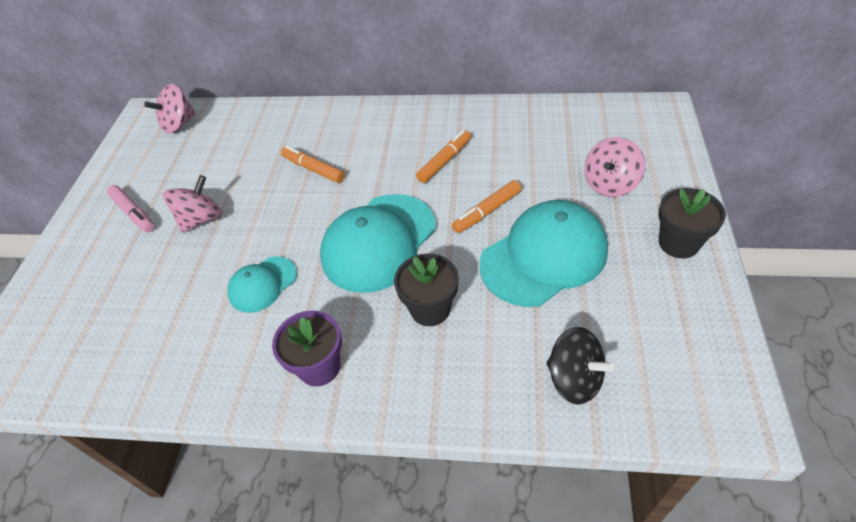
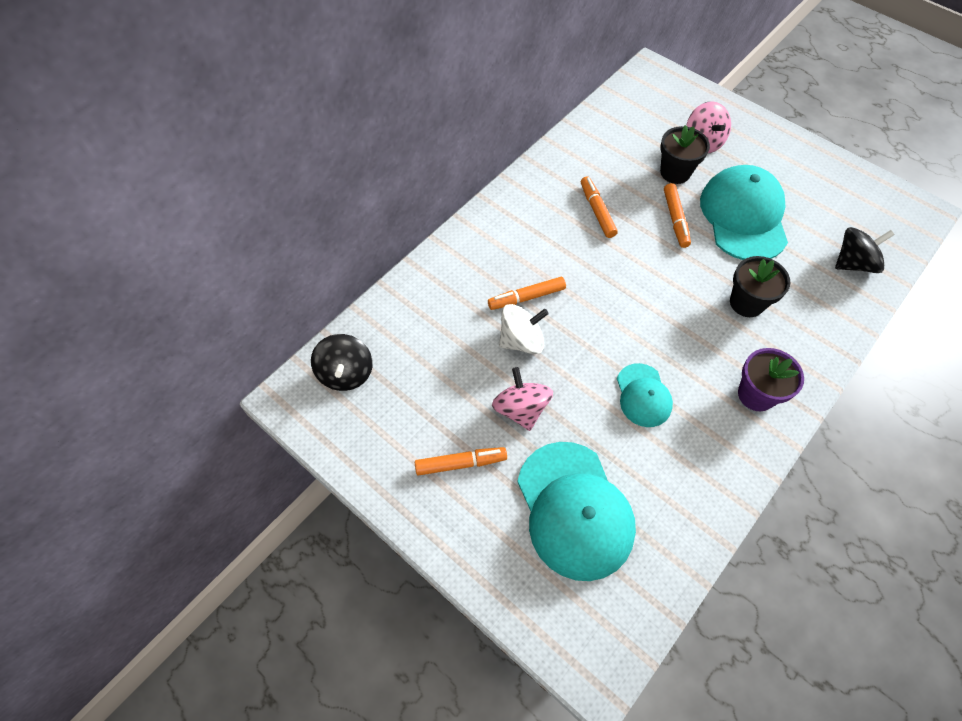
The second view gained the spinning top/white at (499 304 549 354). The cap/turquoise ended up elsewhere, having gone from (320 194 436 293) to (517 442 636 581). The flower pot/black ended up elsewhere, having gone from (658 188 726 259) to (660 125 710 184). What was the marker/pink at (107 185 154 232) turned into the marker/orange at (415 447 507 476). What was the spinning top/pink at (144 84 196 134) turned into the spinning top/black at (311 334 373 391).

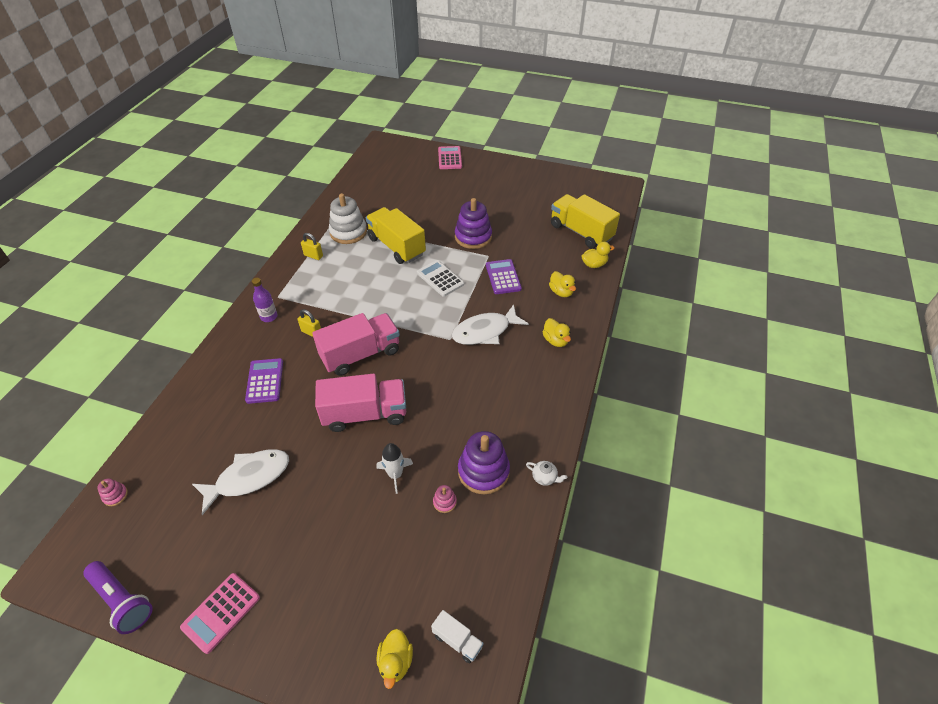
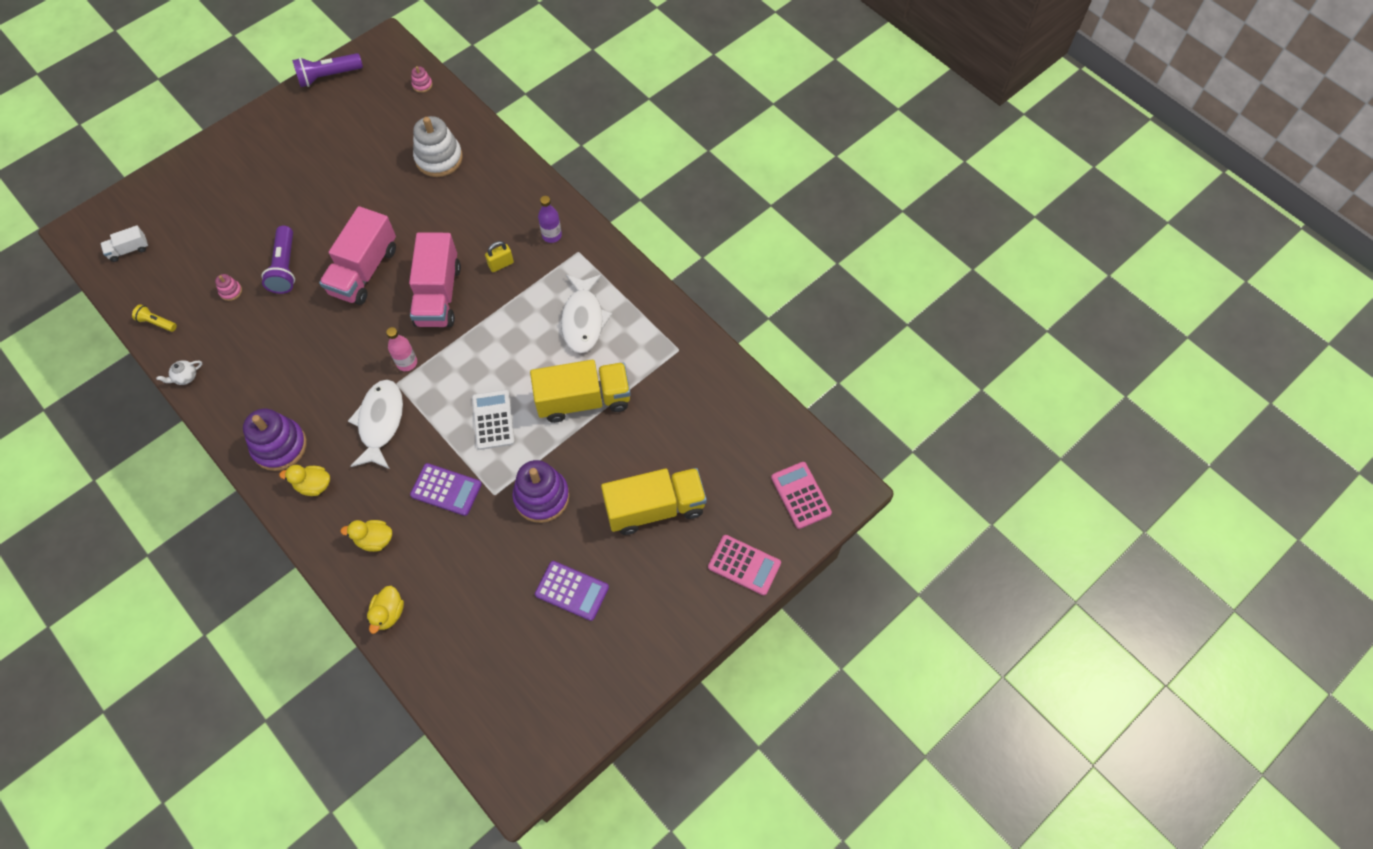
The second view lost the padlock/yellow at (301 233 323 260). The second view lost the duck/yellow at (377 629 413 689). The second view gained the flashlight/yellow at (132 304 177 332). The second view gained the bottle/pink at (386 327 417 371). The calculator/pink ended up elsewhere, having gone from (180 573 260 654) to (771 462 832 529). The fish/white ended up elsewhere, having gone from (192 449 289 515) to (561 274 612 354). The calculator/purple ended up elsewhere, having gone from (245 358 283 404) to (535 561 609 621). The stacking toy/white ended up elsewhere, having gone from (329 193 367 244) to (413 116 463 177). The stacking toy/purple ended up elsewhere, having gone from (458 431 510 495) to (243 409 307 471). The truck/yellow ended up elsewhere, having gone from (551 194 620 248) to (601 468 707 535). Where the rocket/white stood at (377 443 413 494), the flashlight/purple came to stand at (262 226 295 294). The calculator/white at (417 260 464 297) ended up facing another way, 90 degrees counterclockwise from before.

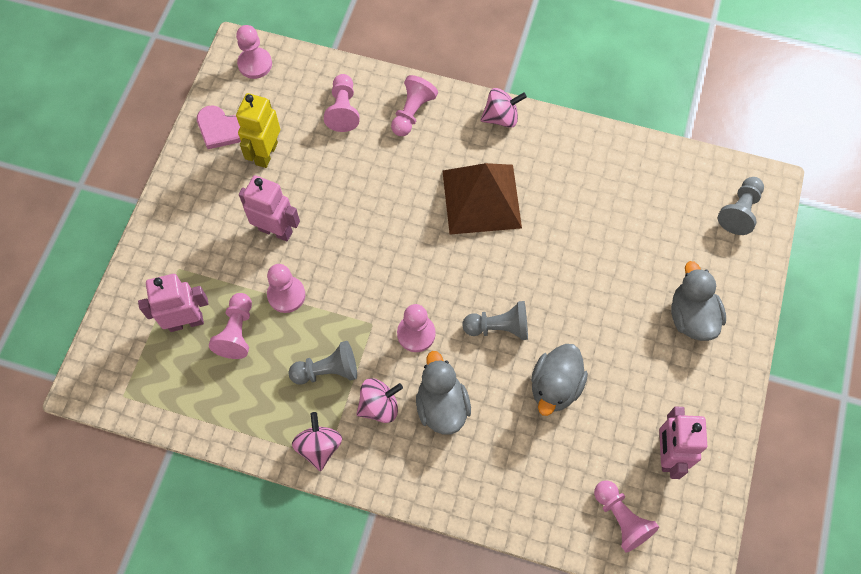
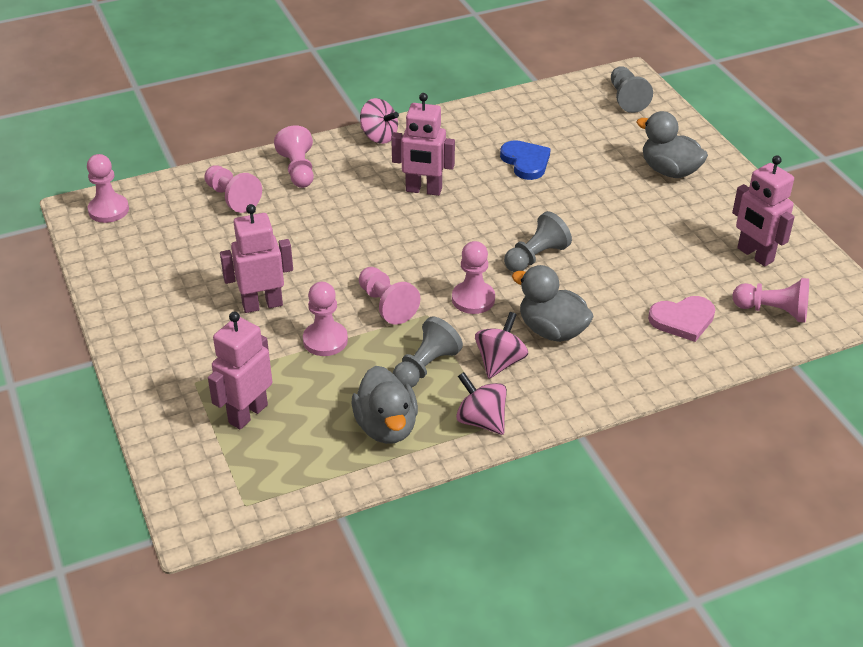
The second view lost the robot/yellow at (236 93 280 168). The second view gained the heart/blue at (500 140 551 180). The heart/pink ended up elsewhere, having gone from (197 105 241 149) to (648 296 715 342). The pawn/pink ended up elsewhere, having gone from (209 293 252 359) to (359 267 420 325). The duck/grey ended up elsewhere, having gone from (531 344 588 416) to (351 366 418 444). Where the pyramid/brown stood at (442 163 522 235), the robot/pink came to stand at (391 93 455 196). The spinning top/pink at (480 88 527 128) ended up facing another way, 90 degrees clockwise from before.

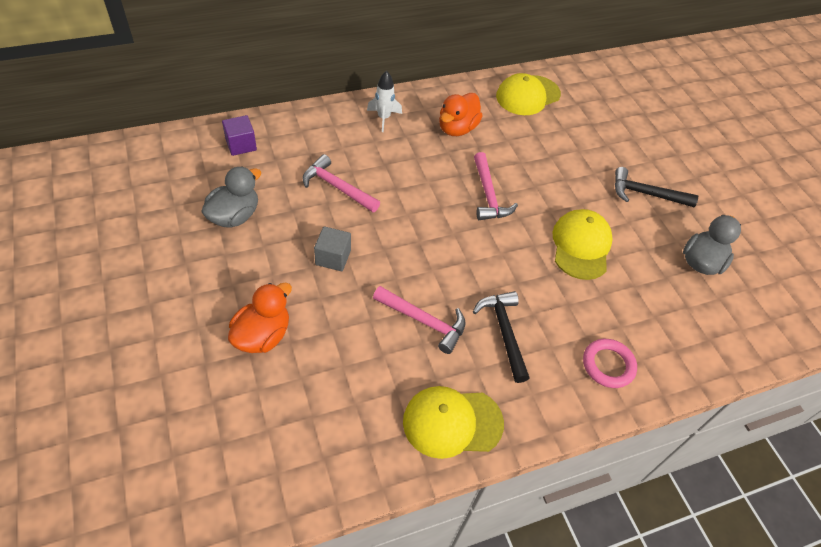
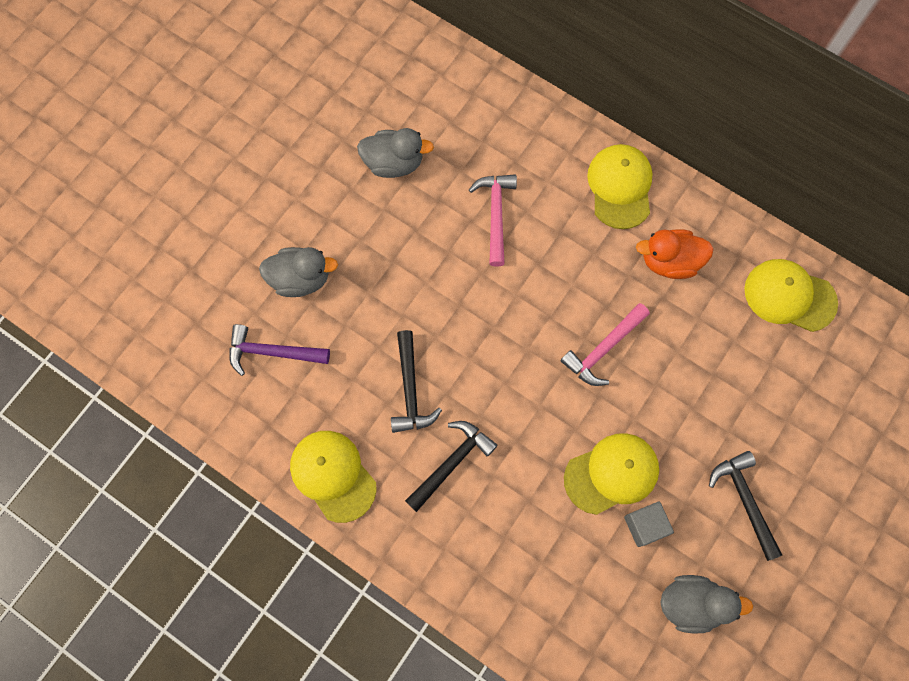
The second view lost the cube/purple at (222 115 257 156). The second view lost the ring/pink at (583 339 637 388). The second view gained the hammer/purple at (229 324 330 376). The cube/grey ended up elsewhere, having gone from (314 226 351 271) to (624 502 674 547). Where the rocket/white stood at (367 71 402 132), the cap/yellow came to stand at (587 144 653 229). What was the duck/orange at (228 282 292 353) turned into the duck/grey at (259 247 338 297). What was the hammer/pink at (373 286 466 354) turned into the hammer/black at (391 330 442 433).

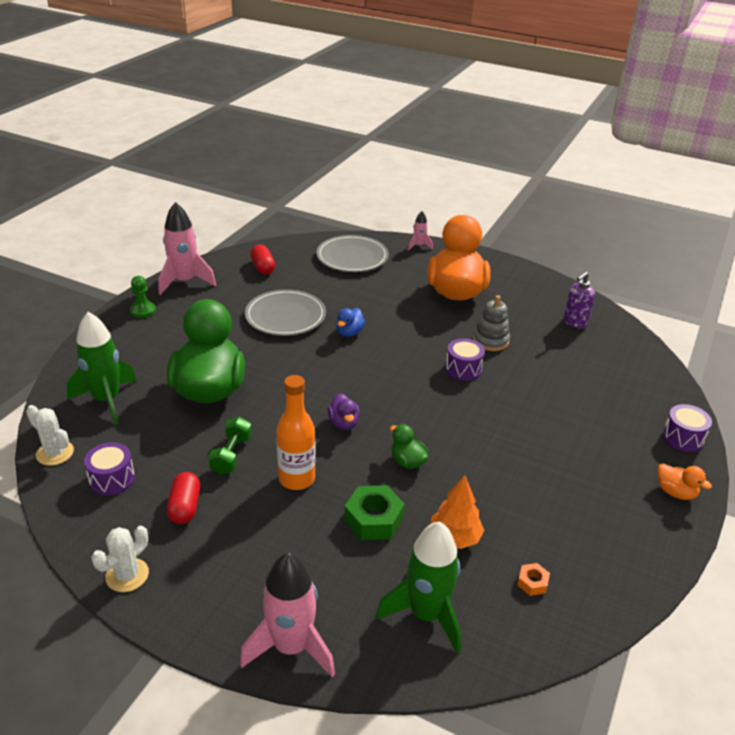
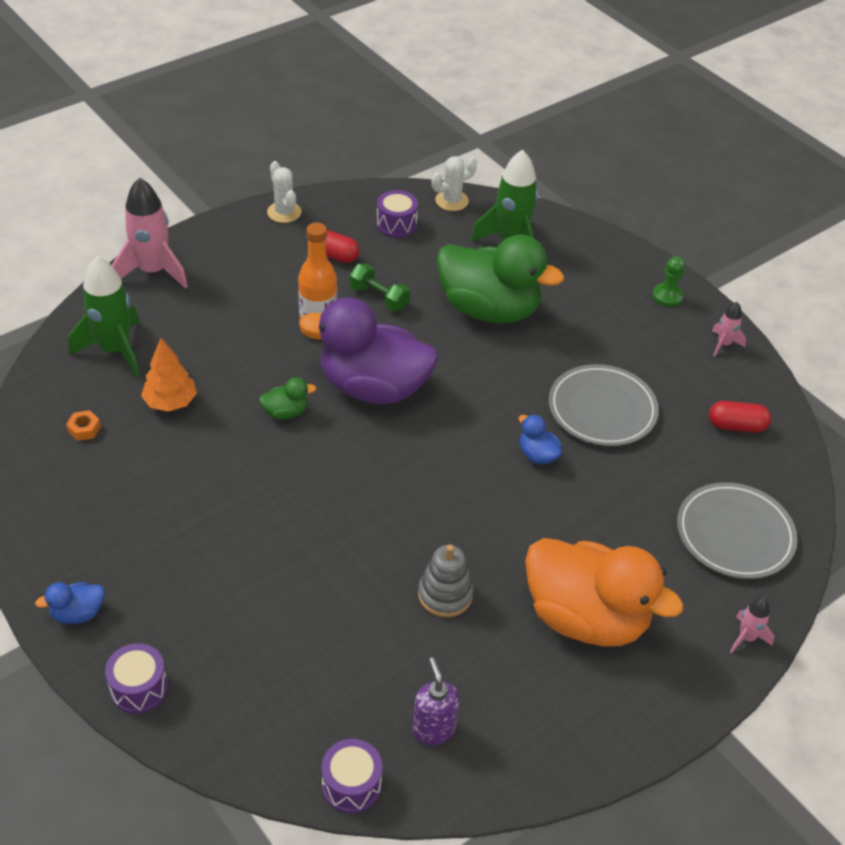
The second view lost the nut/green at (344 485 405 540). The drum/purple ended up elsewhere, having gone from (445 338 485 381) to (322 739 382 813). What was the duck/orange at (657 463 712 500) turned into the duck/blue at (35 582 104 624). The size of the rocket/pink at (158 202 216 295) changed by a factor of 0.49. The size of the duck/purple at (327 393 360 430) changed by a factor of 2.46.

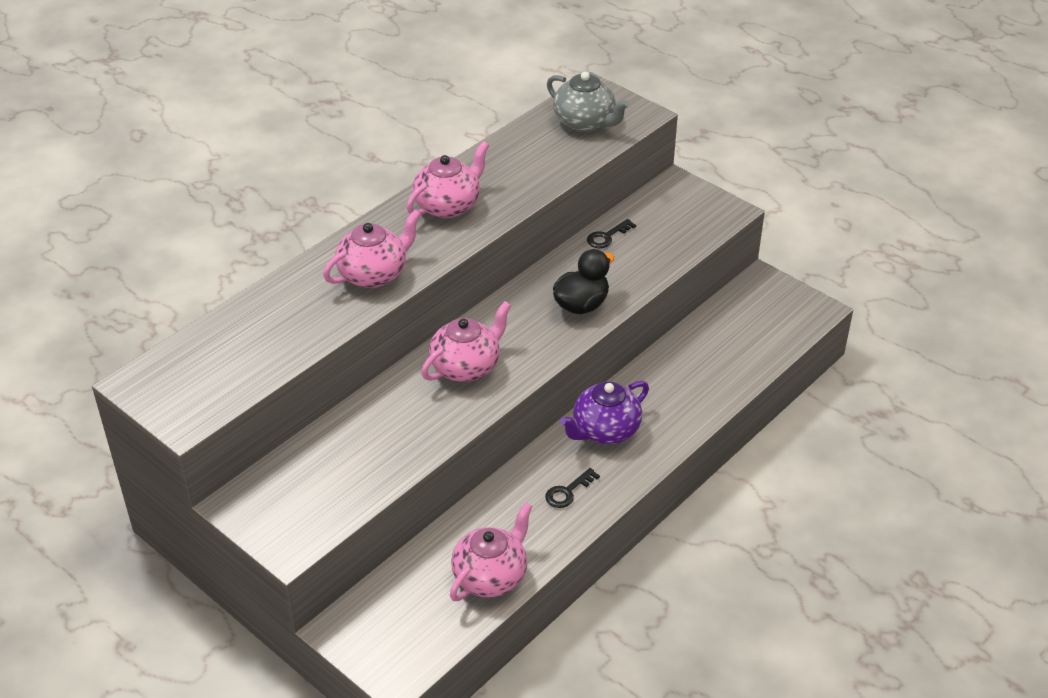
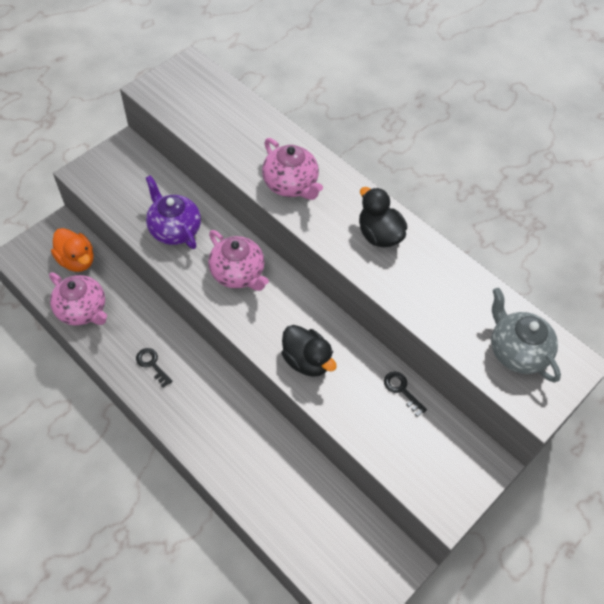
The second view gained the duck/orange at (51 228 94 272). The teapot/purple ended up elsewhere, having gone from (560 381 649 444) to (146 175 201 249). Where the teapot/pink stood at (407 141 489 218), the duck/black came to stand at (359 187 407 248). The teapot/grey at (547 72 630 132) ended up facing another way, 105 degrees clockwise from before.

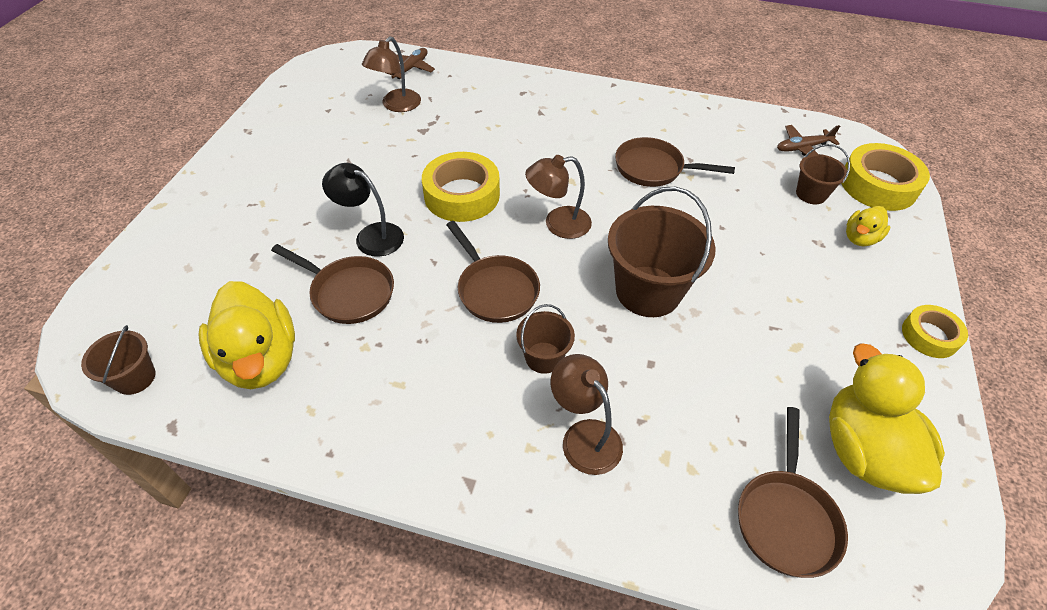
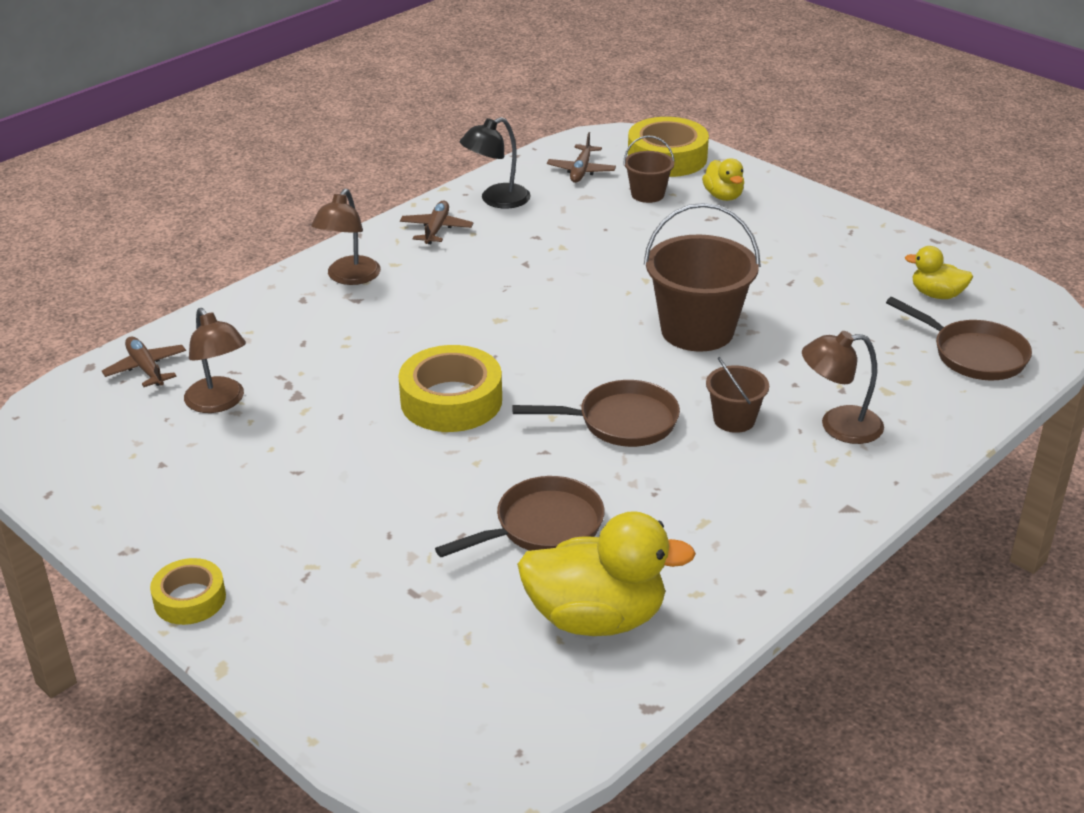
The second view lost the bucket/brown at (81 325 156 395). The second view lost the pan/brown at (615 137 735 187). The second view gained the plane/brown at (400 201 473 244). The lamp/black ended up elsewhere, having gone from (322 163 404 257) to (460 117 531 209). The lamp/brown ended up elsewhere, having gone from (525 155 592 239) to (311 189 381 285). The tape/yellow ended up elsewhere, having gone from (902 305 968 358) to (150 558 226 625). The size of the duck/yellow at (829 343 945 494) changed by a factor of 0.52.

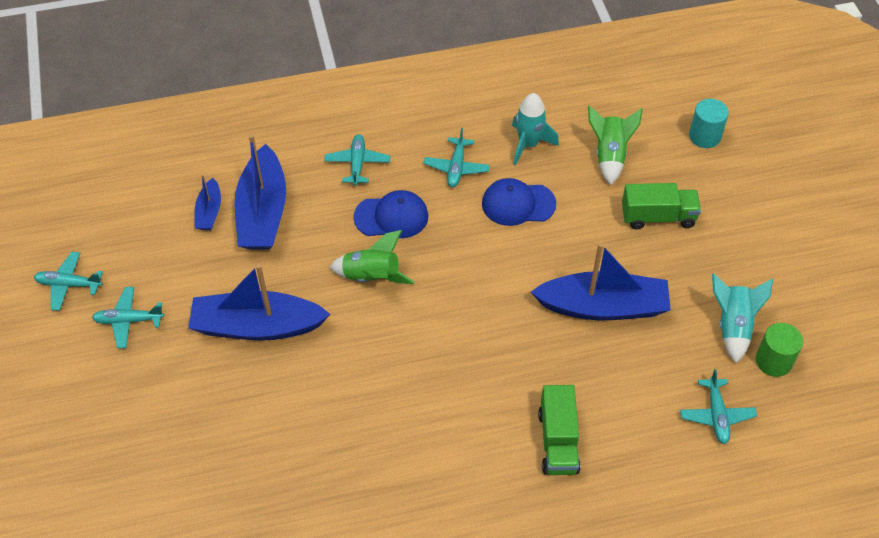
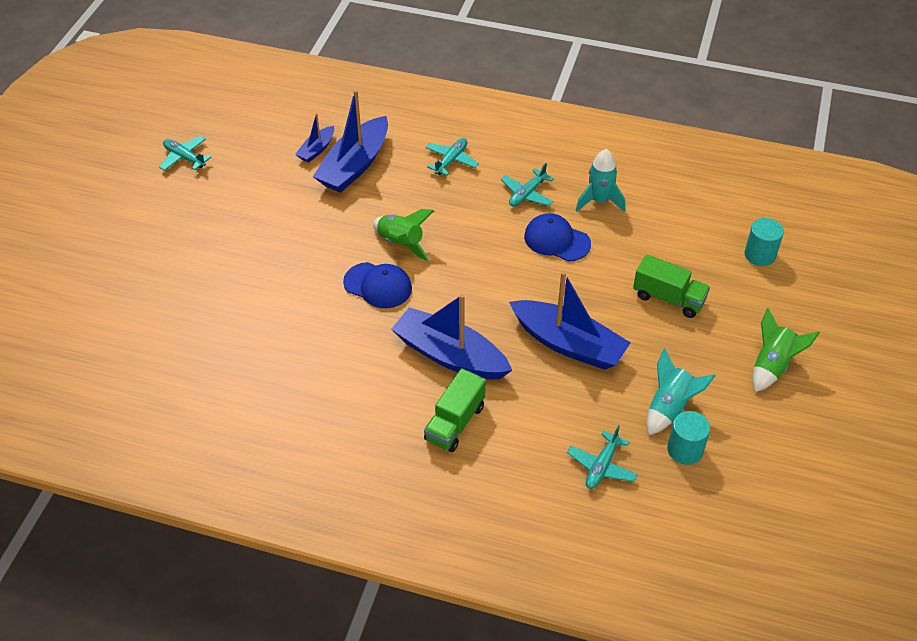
The second view lost the plane/turquoise at (92 287 164 348). The boat/blue ended up elsewhere, having gone from (188 264 330 341) to (391 294 512 379). The cap/blue ended up elsewhere, having gone from (353 190 428 238) to (343 262 412 308). The rocket/green ended up elsewhere, having gone from (588 105 643 185) to (752 308 820 392). What was the cylinder/green at (756 323 803 377) turned into the cylinder/turquoise at (667 411 710 465).

